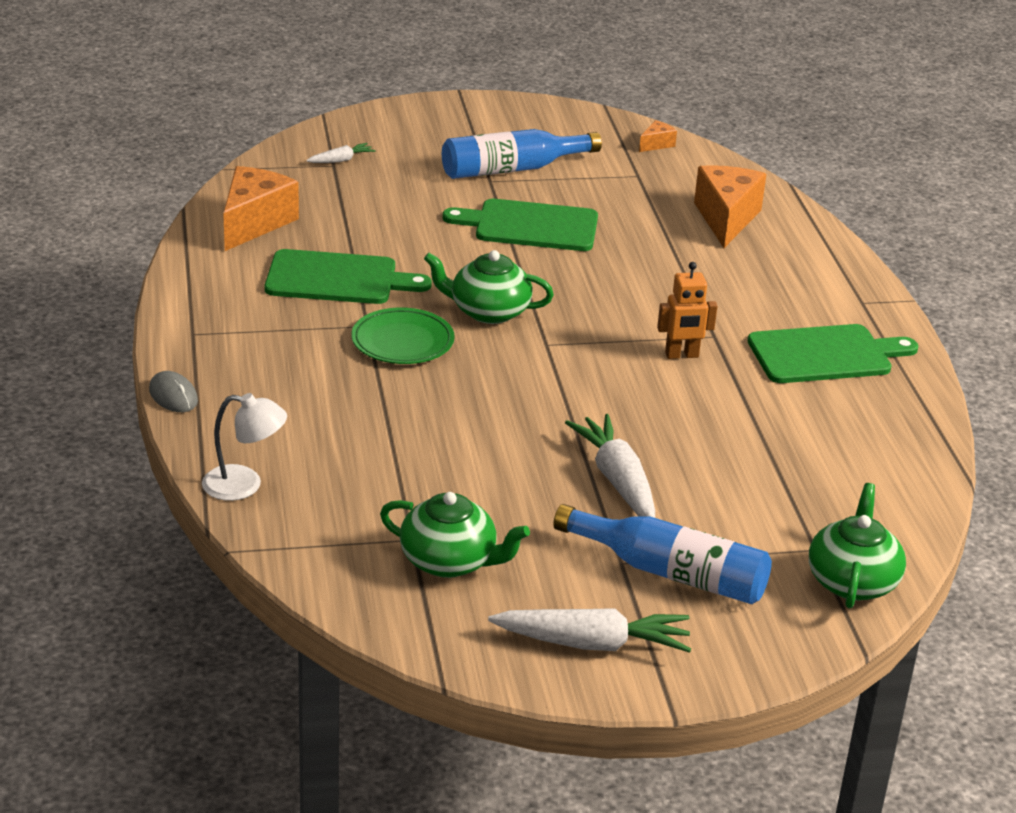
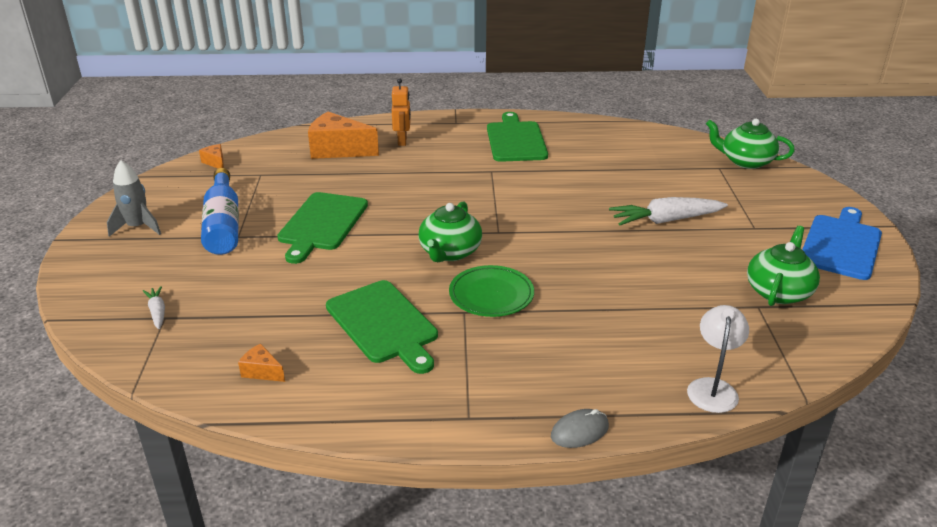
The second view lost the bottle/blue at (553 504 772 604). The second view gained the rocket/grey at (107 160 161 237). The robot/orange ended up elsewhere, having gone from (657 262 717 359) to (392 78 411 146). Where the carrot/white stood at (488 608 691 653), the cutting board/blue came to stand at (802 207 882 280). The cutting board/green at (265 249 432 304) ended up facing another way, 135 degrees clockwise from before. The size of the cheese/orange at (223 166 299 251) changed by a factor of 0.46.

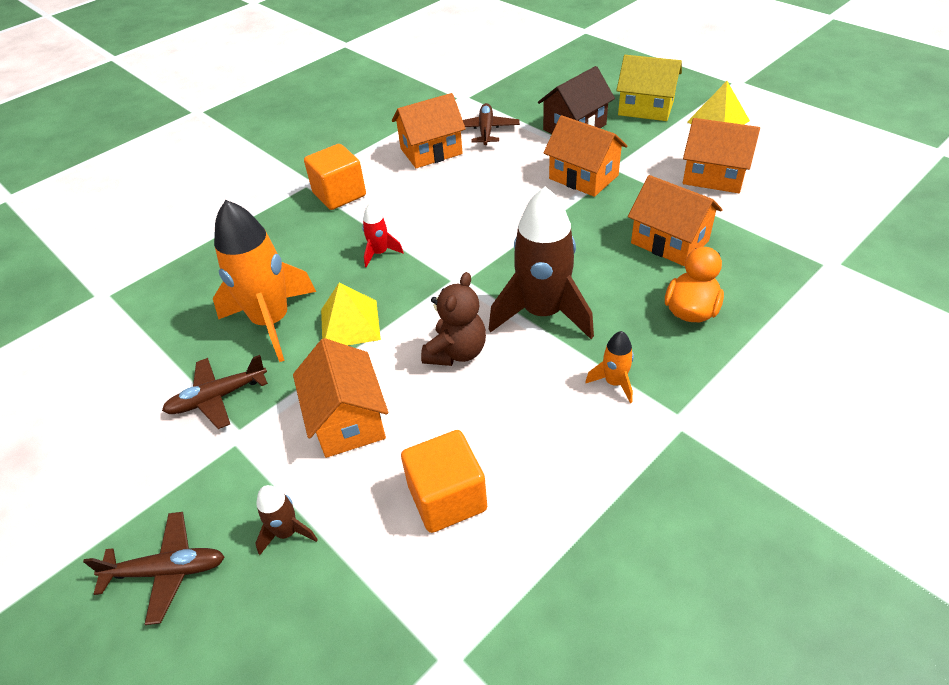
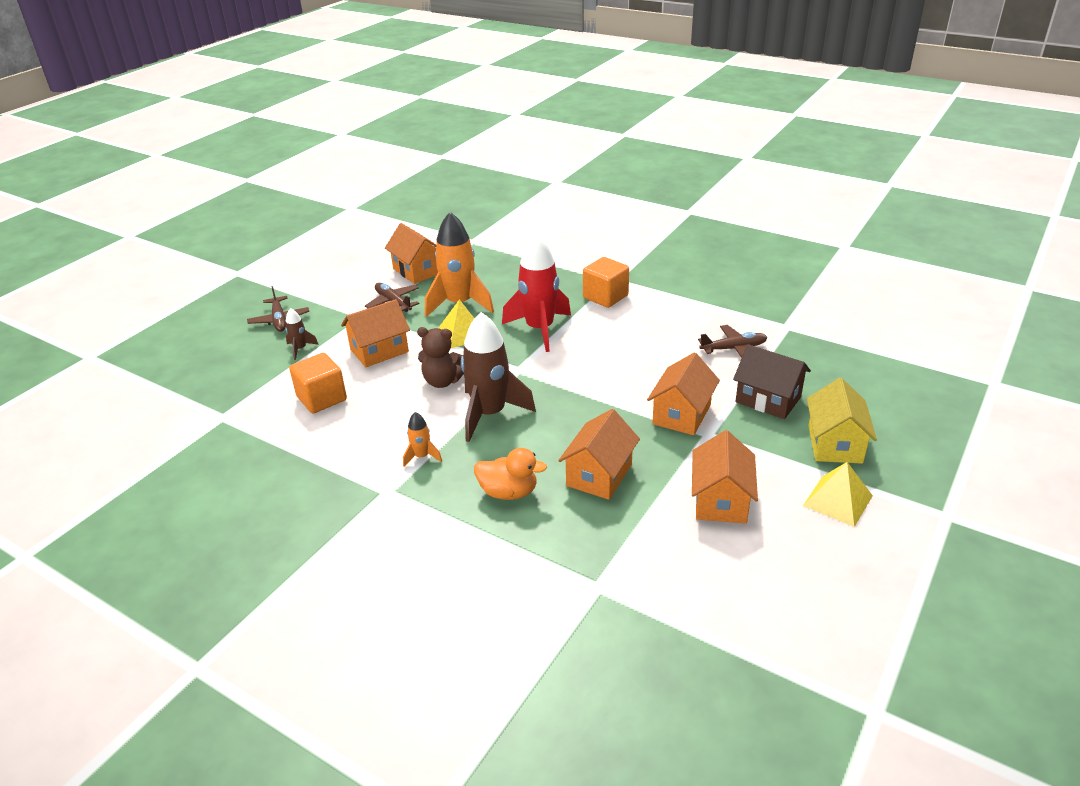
The house/orange ended up elsewhere, having gone from (392 93 466 168) to (385 223 438 284). The size of the rocket/red at (362 203 404 268) changed by a factor of 2.22.

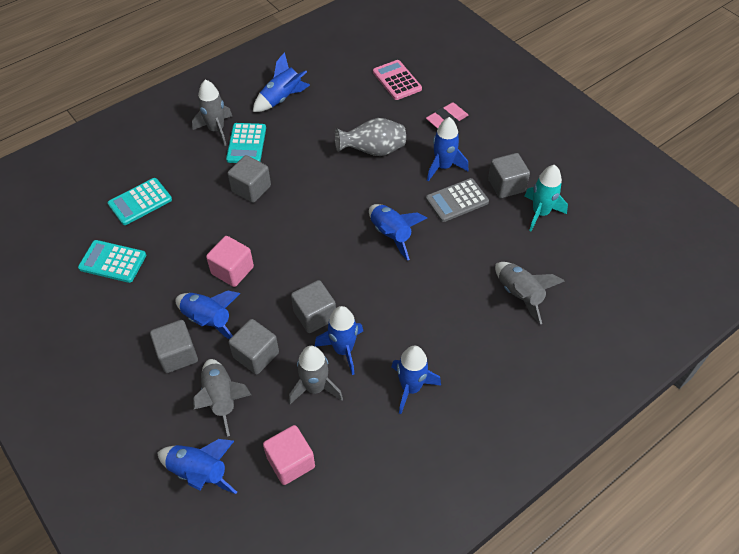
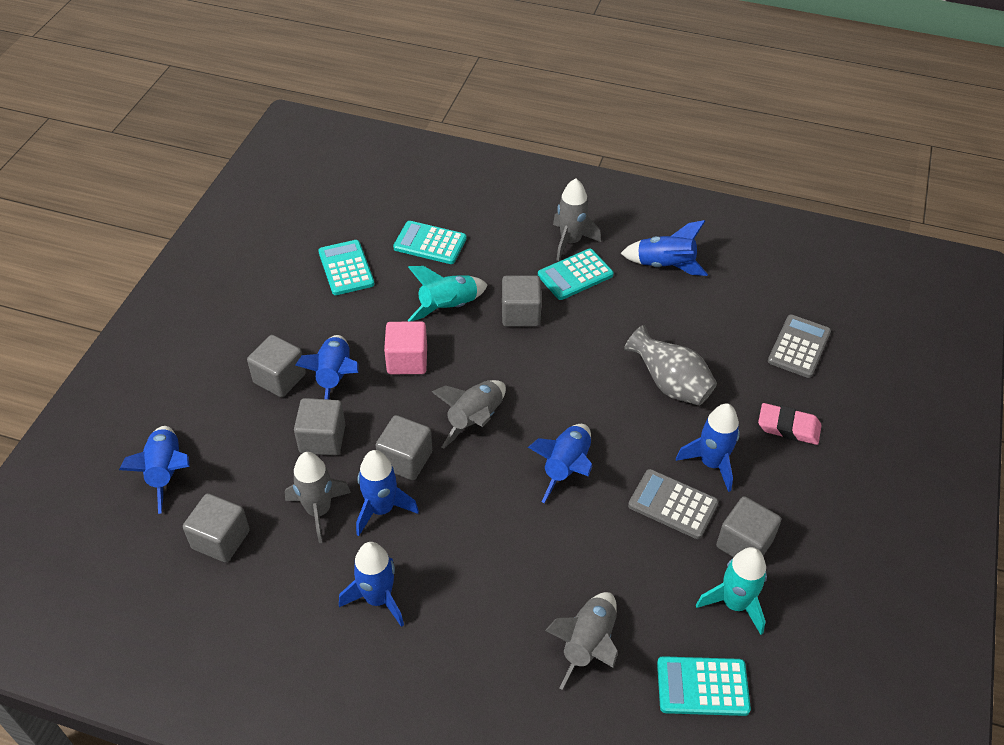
The second view gained the rocket/turquoise at (408 266 487 322). The second view gained the calculator/turquoise at (657 656 751 716). The rocket/grey ended up elsewhere, having gone from (193 359 251 437) to (432 380 506 449). What was the cube/pink at (263 425 315 485) turned into the cube/grey at (183 493 250 563). What was the calculator/pink at (373 60 422 100) turned into the calculator/grey at (768 315 831 378).

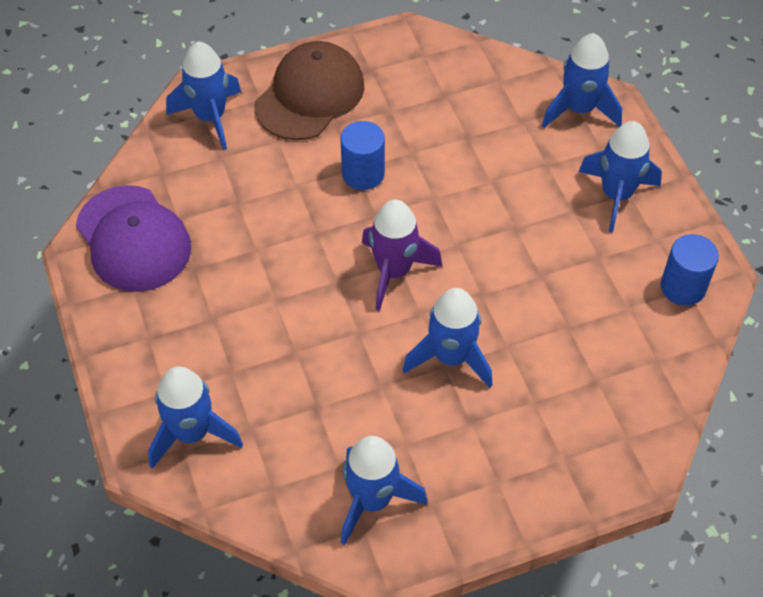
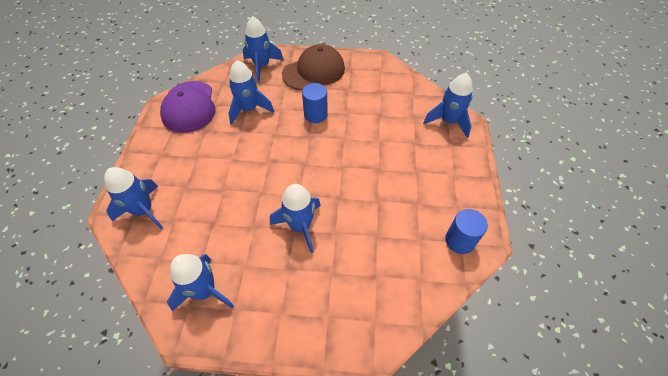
The second view lost the rocket/purple at (362 200 443 311). The rocket/blue ended up elsewhere, having gone from (579 121 662 233) to (229 60 274 125).

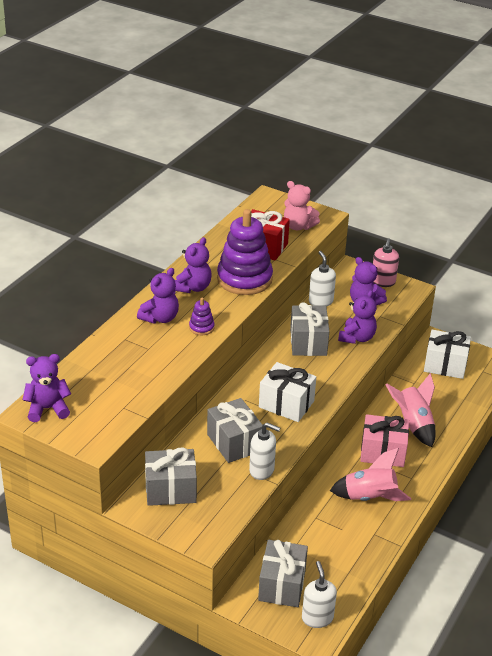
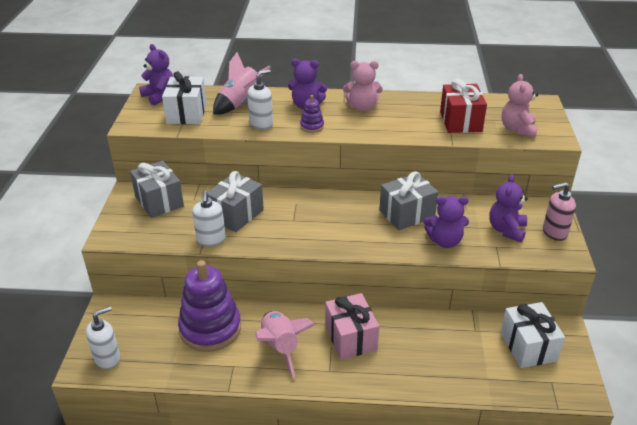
The second view lost the gift/grey at (258 540 308 607). The stacking toy/purple ended up elsewhere, having gone from (217 209 273 295) to (178 260 241 352). The gift/white ended up elsewhere, having gone from (259 362 316 422) to (162 71 207 124). The soap dispenser/white ended up elsewhere, having gone from (309 251 336 307) to (247 69 273 130). The rocket/pink ended up elsewhere, having gone from (386 373 436 447) to (213 52 271 115). What was the teddy bear/purple at (175 237 212 293) turned into the teddy bear/pink at (343 61 383 111).

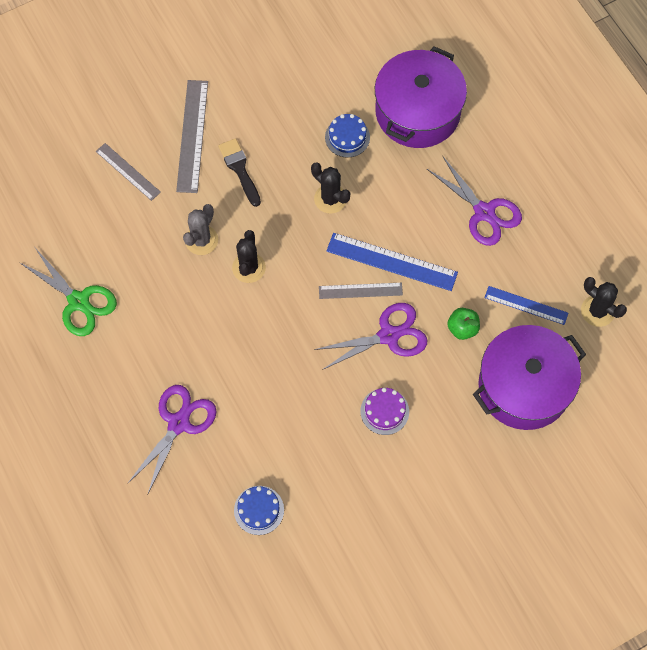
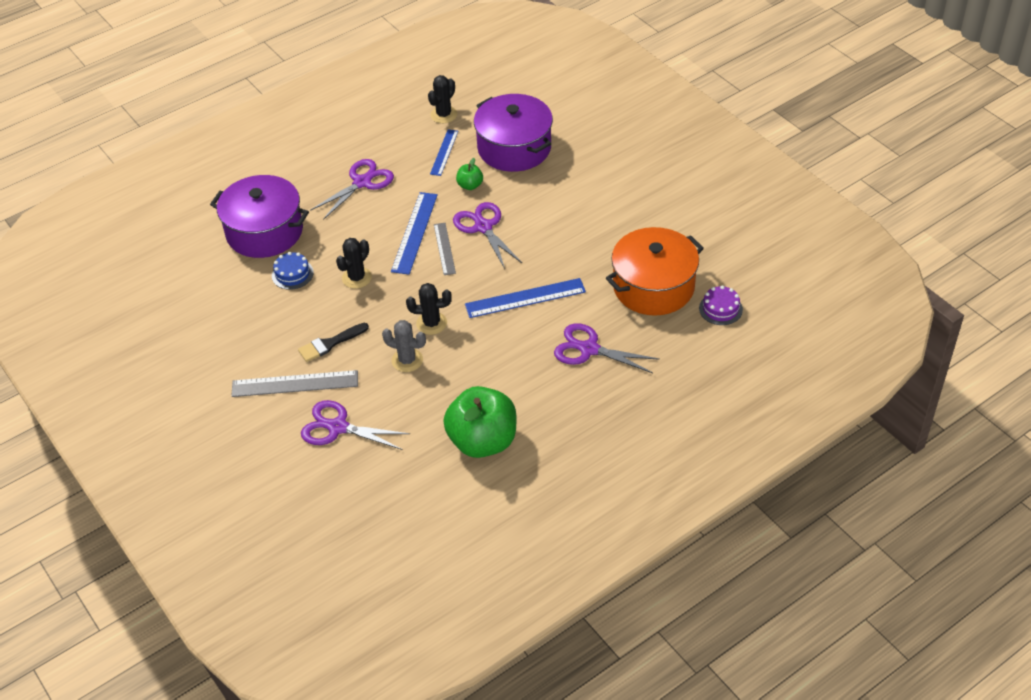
The second view gained the ruler/blue at (465 278 586 318). The cake/purple ended up elsewhere, having gone from (360 388 409 435) to (699 285 743 325). Where the scissors/green stood at (19 248 117 336), the apple/green came to stand at (443 386 516 458). Where the ruler/grey stood at (96 143 161 201), the scissors/purple came to stand at (301 400 410 450). Where the cake/blue stood at (234 486 284 535), the pot/orange came to stand at (606 227 704 316).

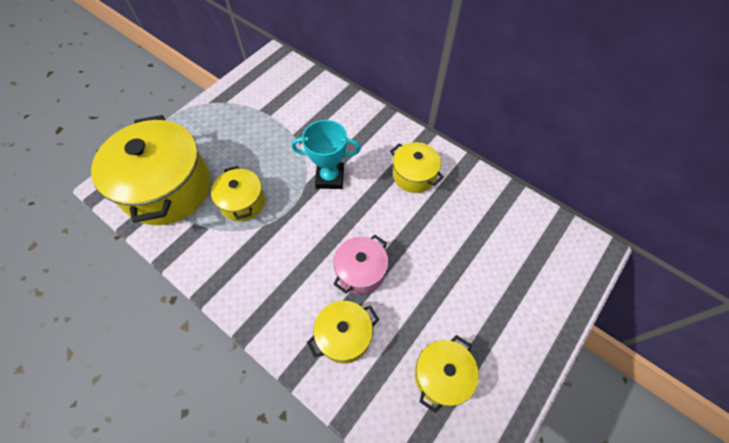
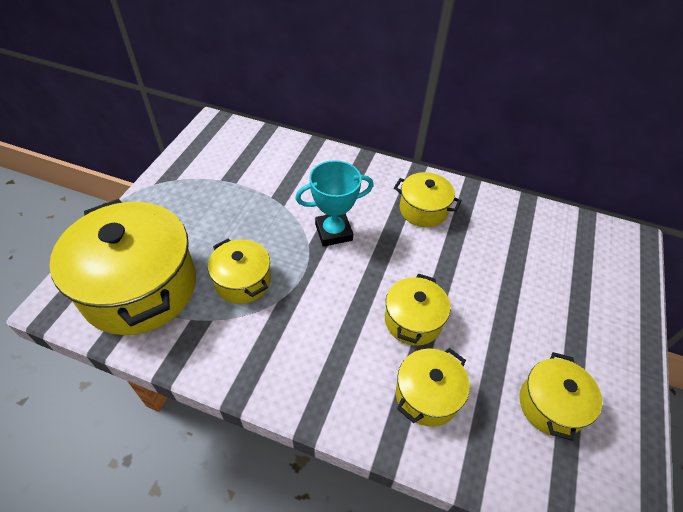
What was the pot/pink at (333 235 389 294) turned into the pot/yellow at (385 273 450 346).

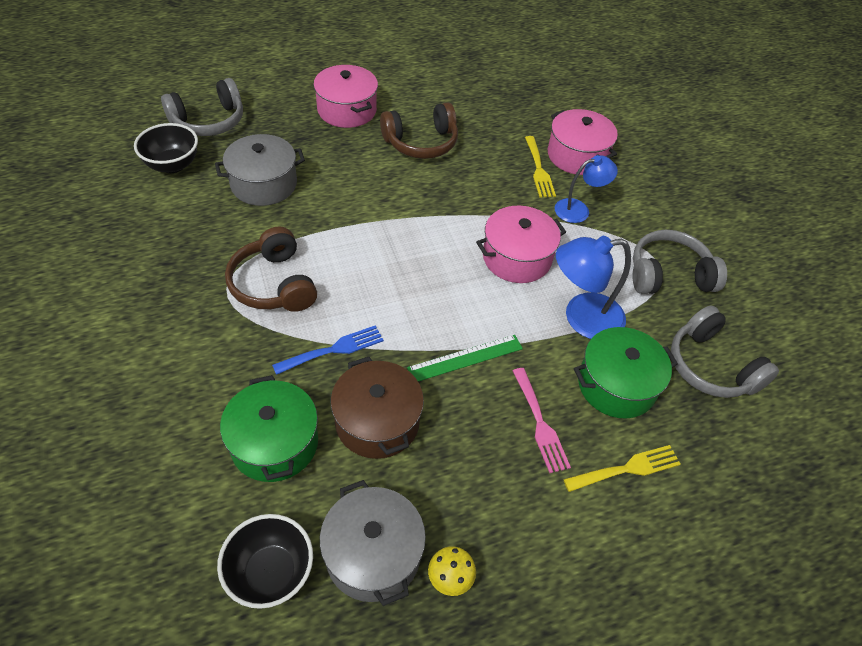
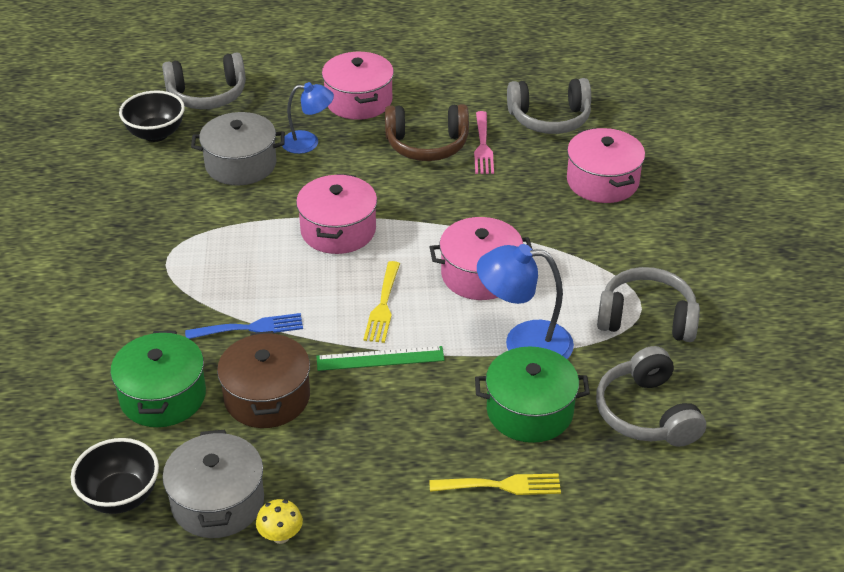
The second view lost the headphones/brown at (225 227 317 312). The second view gained the pot/pink at (296 174 377 254). The second view gained the headphones/grey at (507 78 591 134). The fork/pink ended up elsewhere, having gone from (513 368 571 473) to (474 111 494 174). The fork/yellow ended up elsewhere, having gone from (525 136 556 198) to (363 261 400 343). The lamp/blue ended up elsewhere, having gone from (555 155 618 223) to (282 82 334 154).

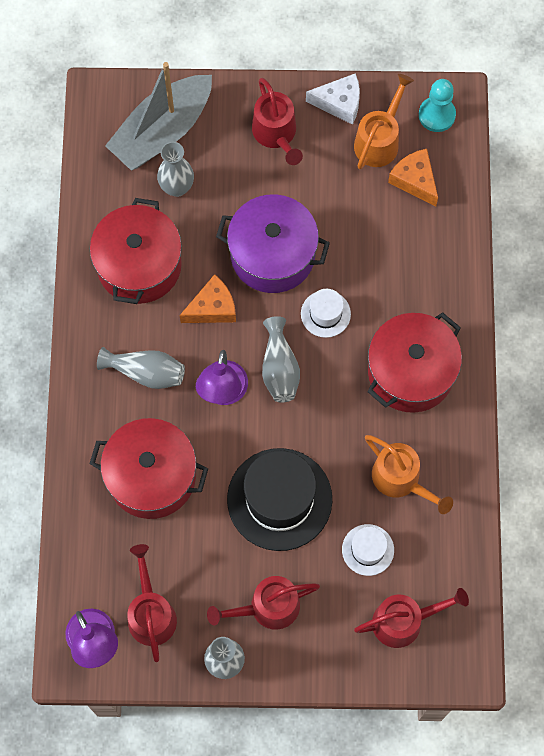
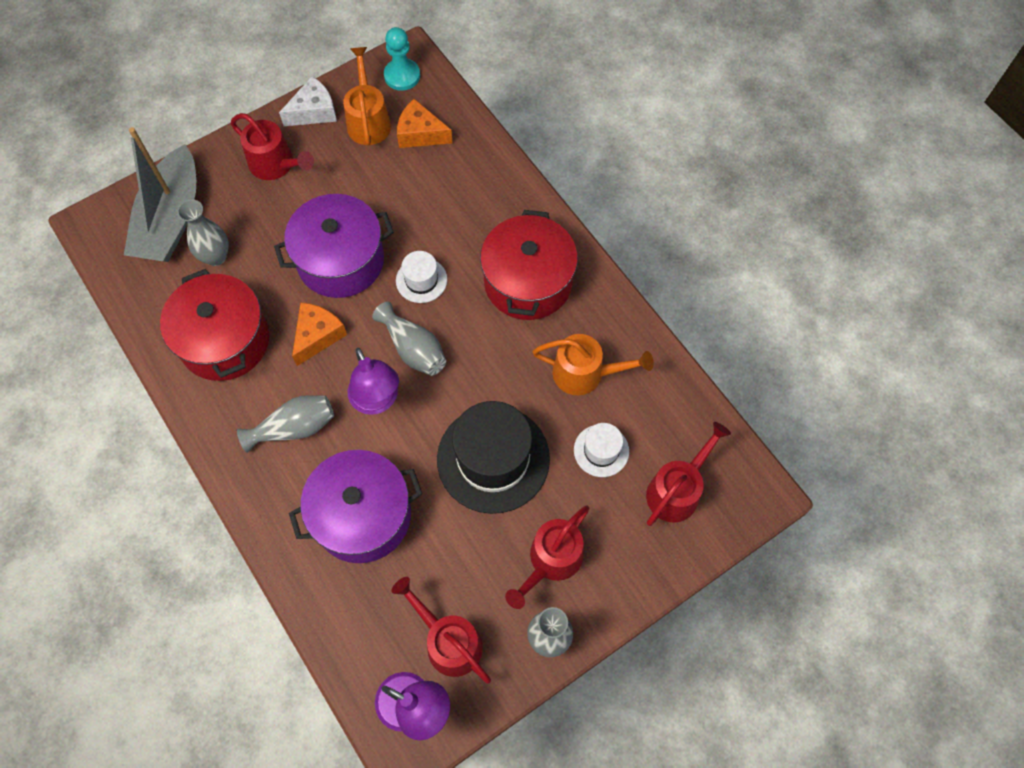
What was the pot/red at (90 418 208 519) turned into the pot/purple at (289 450 422 563).

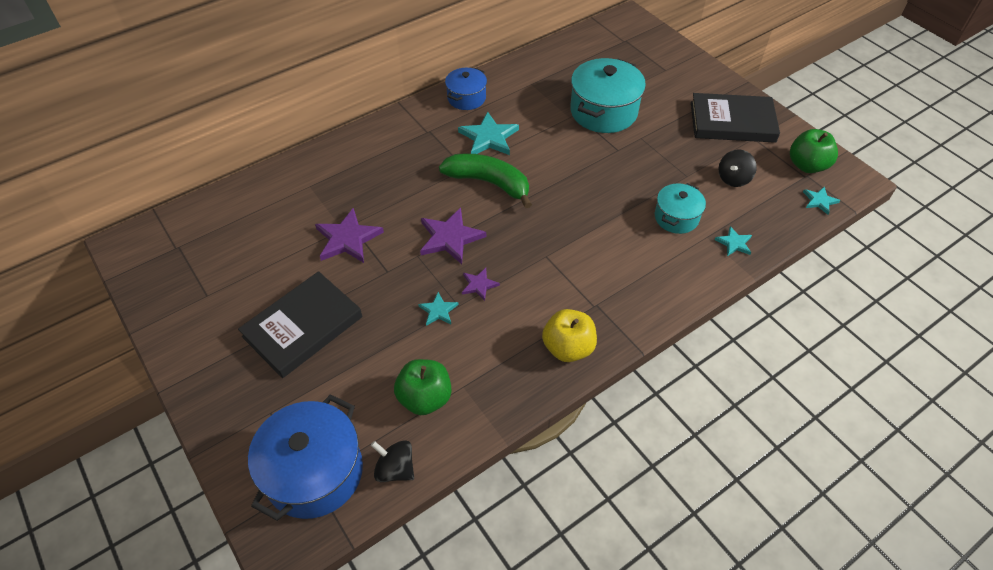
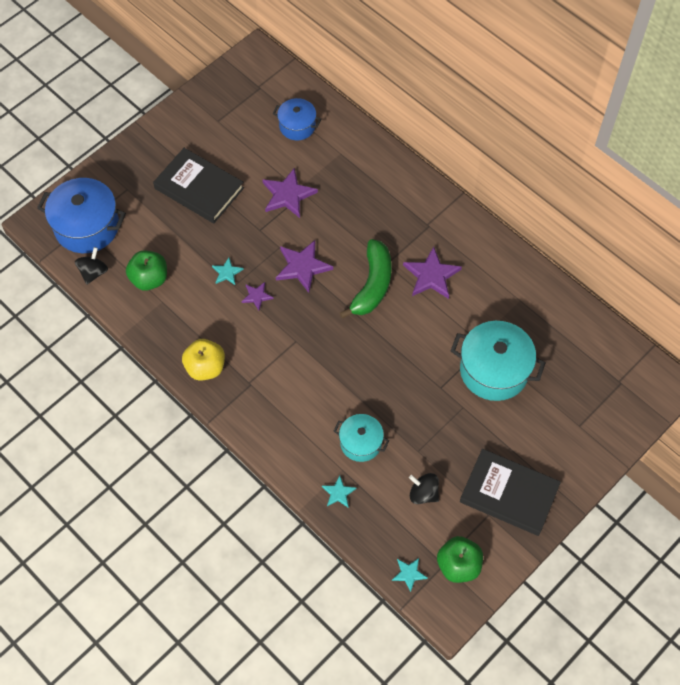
The pot/blue ended up elsewhere, having gone from (445 68 487 110) to (273 98 321 140). What was the star/turquoise at (458 111 519 155) turned into the star/purple at (403 247 462 299). The book/black at (691 93 780 143) ended up facing another way, 60 degrees counterclockwise from before.

